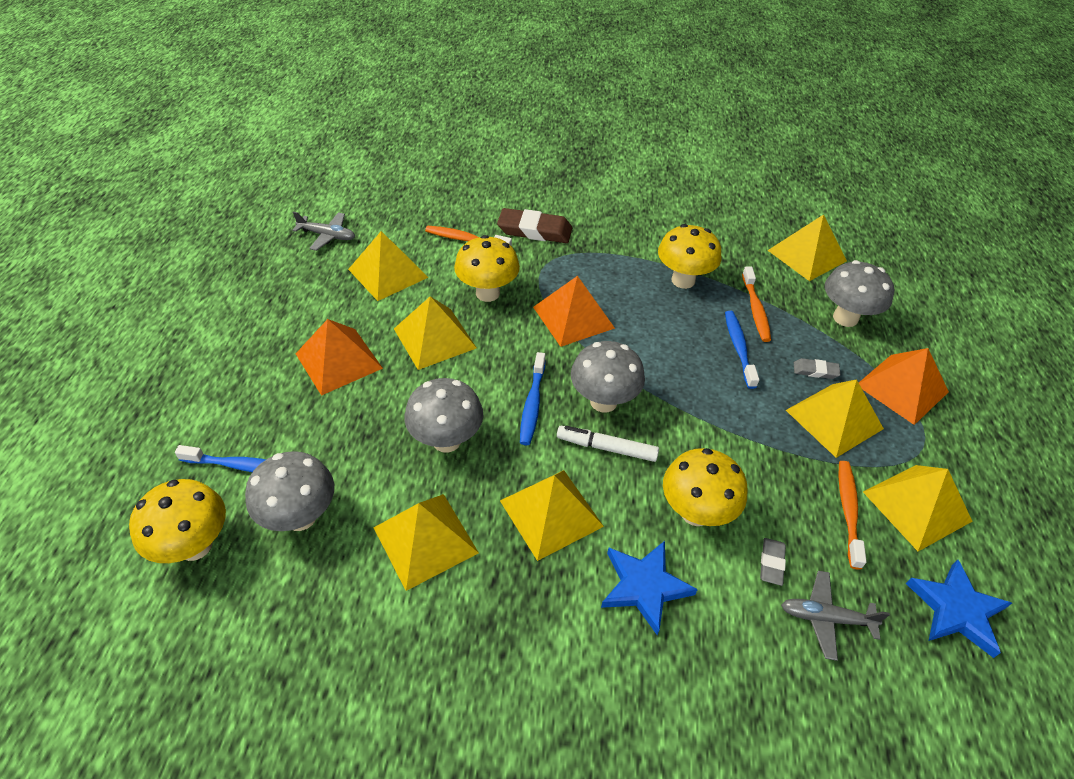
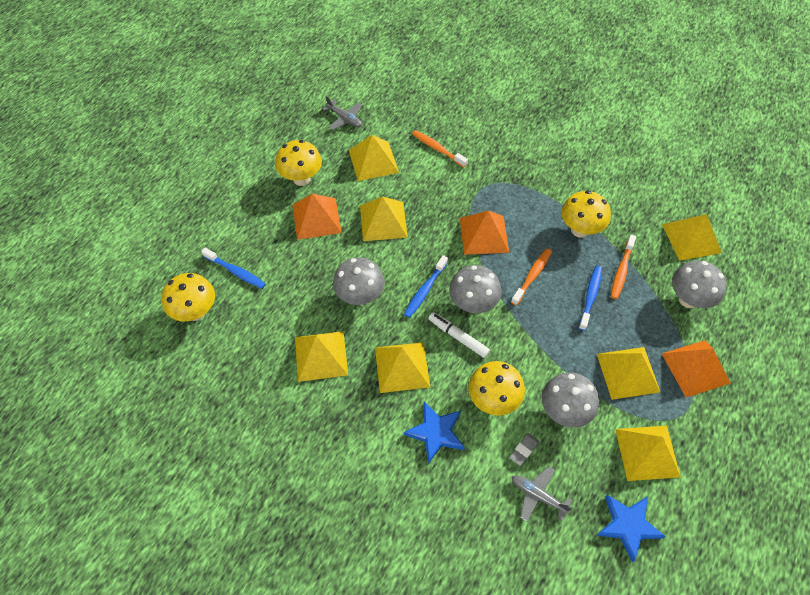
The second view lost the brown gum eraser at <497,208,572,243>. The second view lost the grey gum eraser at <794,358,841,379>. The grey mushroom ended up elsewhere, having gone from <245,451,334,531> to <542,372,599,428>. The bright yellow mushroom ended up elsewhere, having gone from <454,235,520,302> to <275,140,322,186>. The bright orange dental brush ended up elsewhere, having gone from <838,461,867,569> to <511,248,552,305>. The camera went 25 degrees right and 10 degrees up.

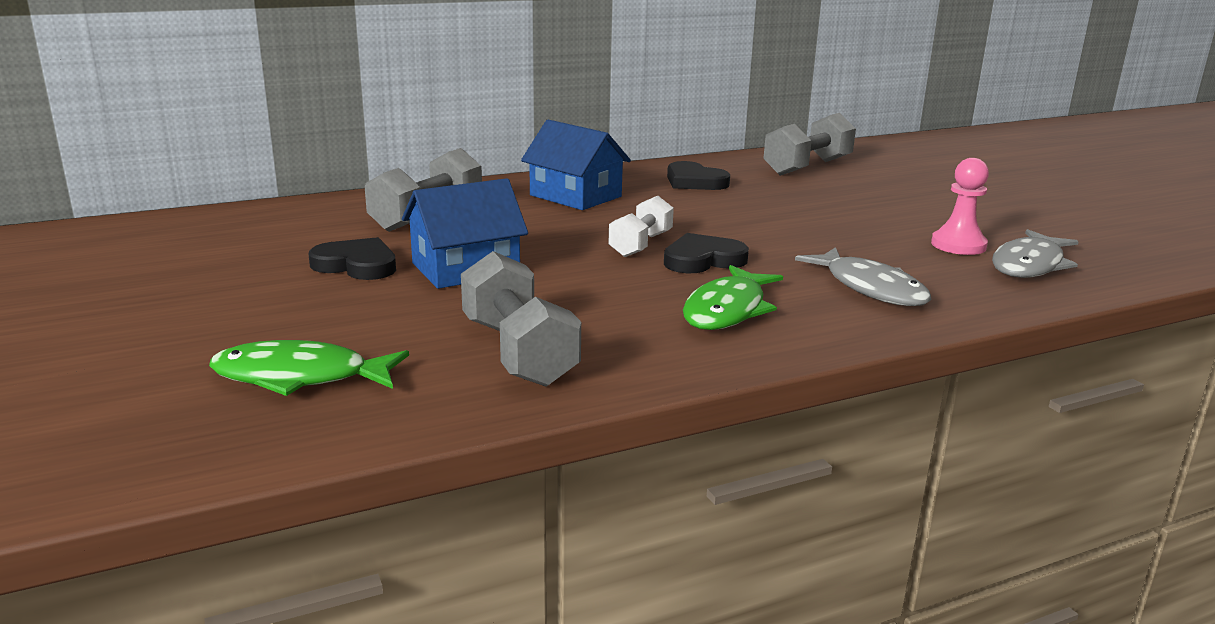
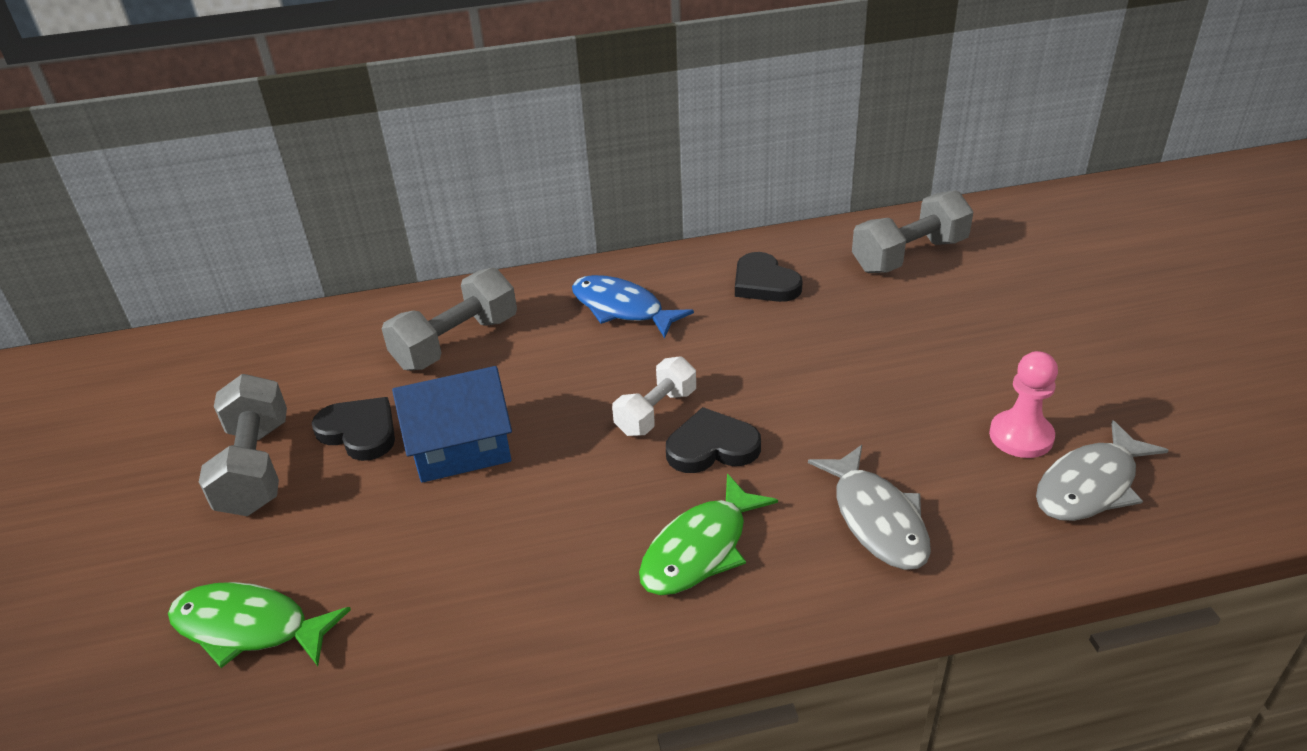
The grey free weight ended up elsewhere, having gone from <461,251,581,387> to <199,374,287,516>. Where the cobalt house stood at <521,120,631,210>, the cobalt toy fish came to stand at <572,275,694,338>. The camera went 15 degrees right and 15 degrees up.

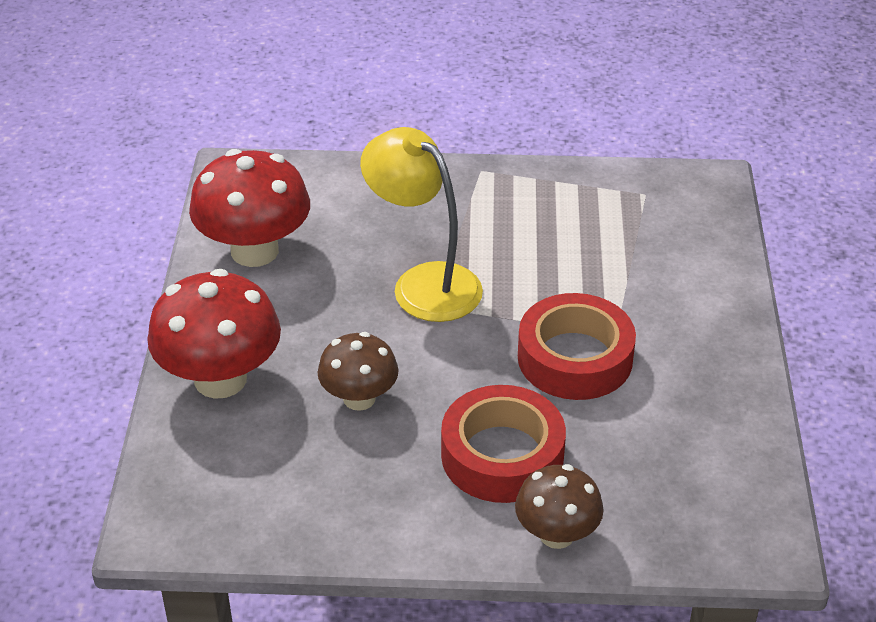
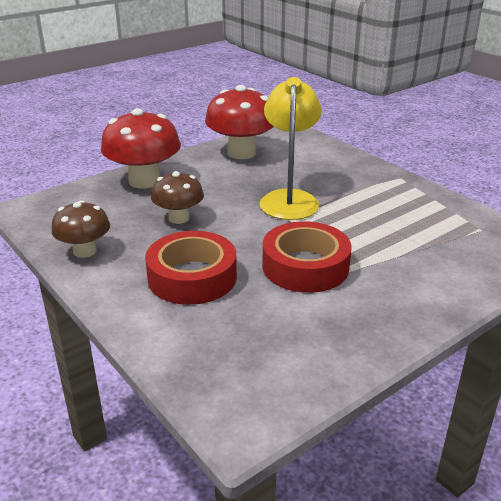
The brown mushroom ended up elsewhere, having gone from <515,464,604,549> to <51,200,110,258>. The camera went 50 degrees right and 10 degrees down.

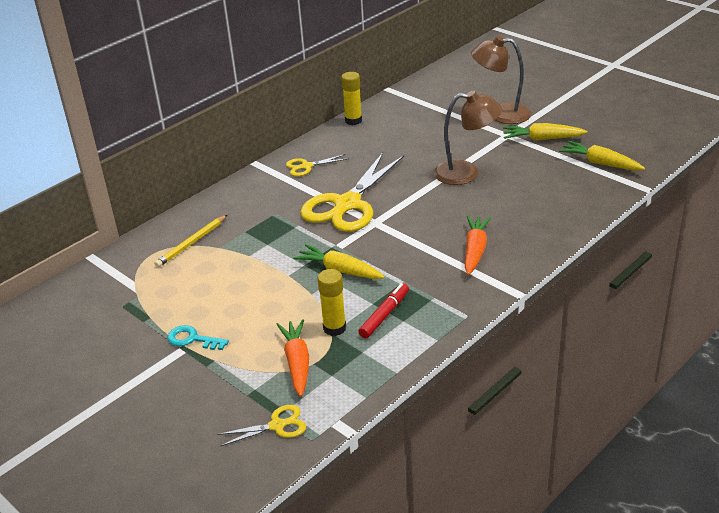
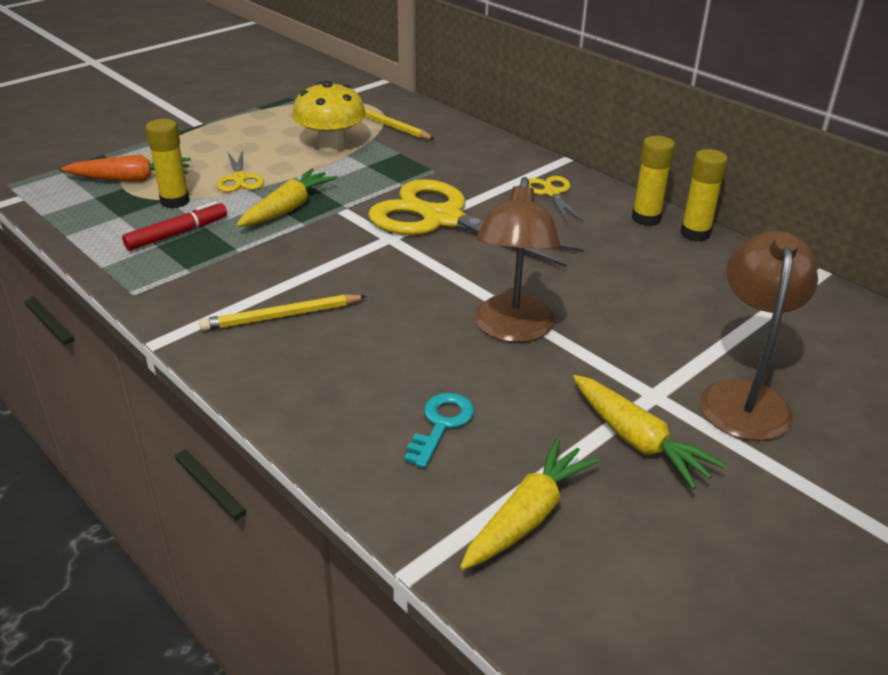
The second view gained the bright yellow mushroom at <292,81,366,152>. The second view gained the bright yellow glue stick at <632,136,675,226>. The teal key ended up elsewhere, having gone from <167,325,229,350> to <404,393,474,468>. The bright yellow pair of scissors ended up elsewhere, having gone from <217,405,306,447> to <217,149,264,192>. Where the bright orange root vegetable stood at <465,215,492,275>, the bright yellow pencil came to stand at <199,294,367,331>. The red marker at <358,283,409,338> ended up facing another way, 75 degrees counterclockwise from before. The bright yellow root vegetable at <503,123,588,141> ended up facing another way, 135 degrees clockwise from before. The camera went 90 degrees right and 0 degrees up.

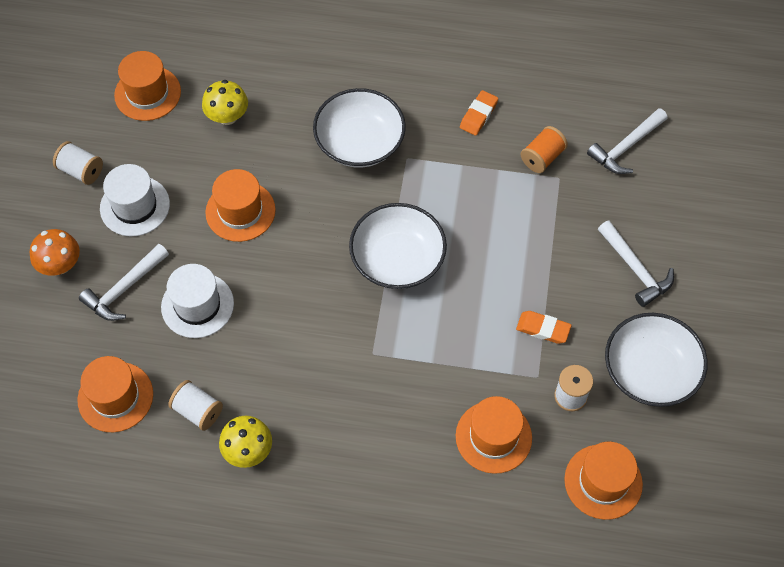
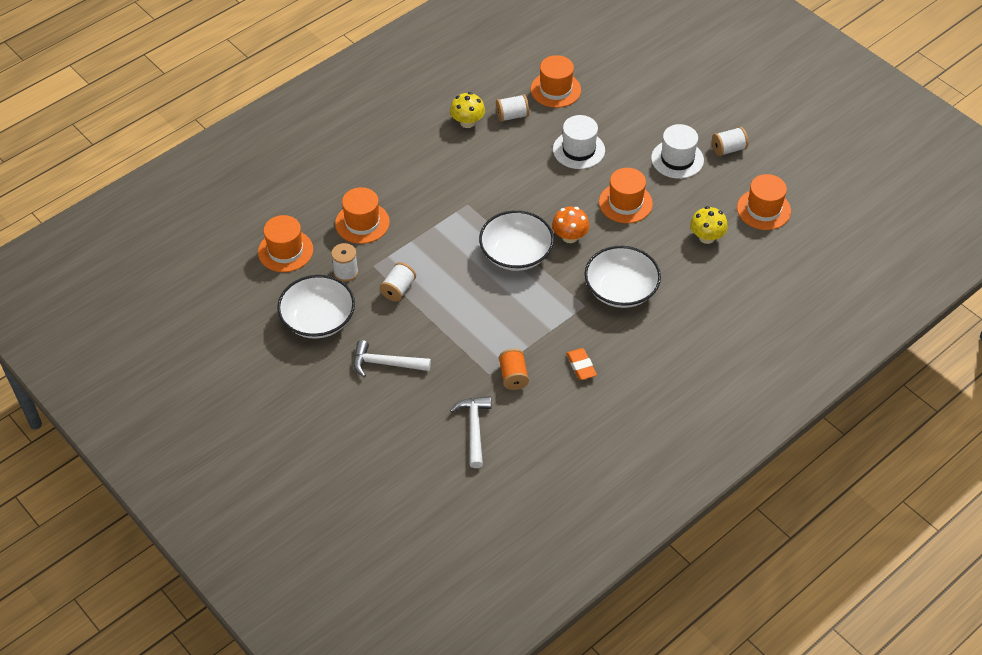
The second view lost the snow-white claw hammer at <79,244,169,321>. The bright orange mushroom ended up elsewhere, having gone from <30,229,80,276> to <552,207,590,243>. Where the bright orange gum eraser stood at <516,311,572,344>, the snow-white bobbin came to stand at <379,262,416,302>. The camera went 130 degrees right and 10 degrees down.

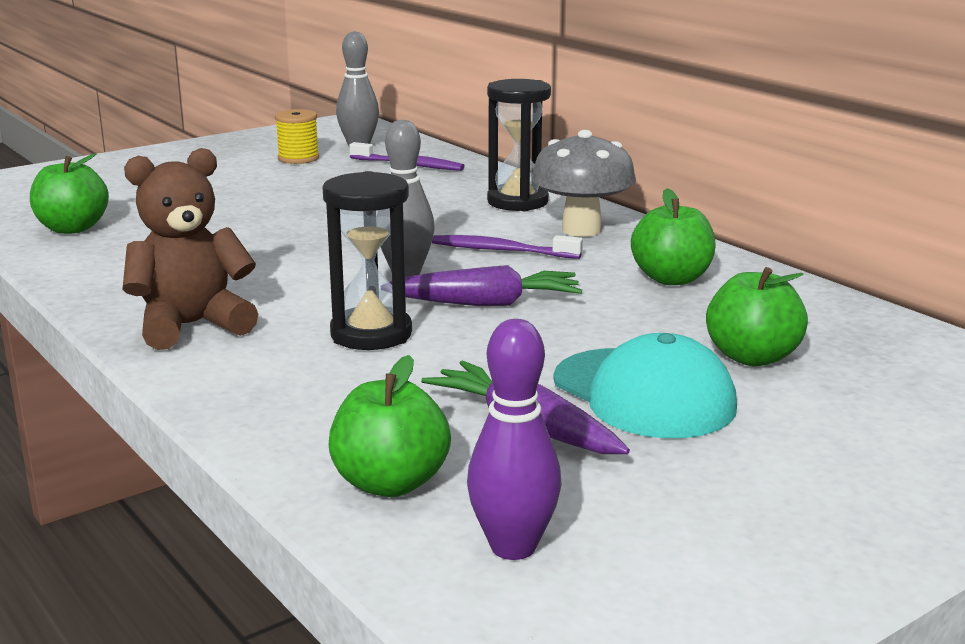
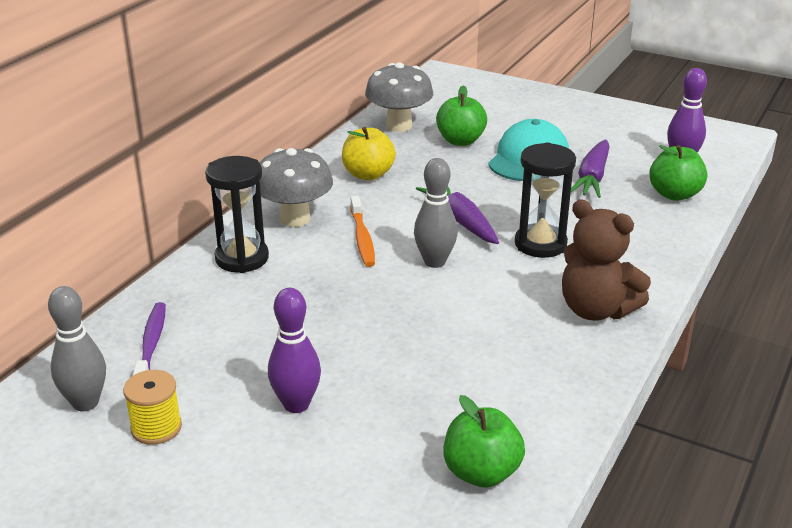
The second view gained the royal purple bowling pin at <268,288,321,413>. The second view gained the grey mushroom at <365,62,433,132>. What was the royal purple dental brush at <432,235,583,259> turned into the bright orange dental brush at <350,196,375,267>. What was the green toy apple at <631,188,715,285> turned into the bright yellow toy apple at <342,127,396,180>. The camera went 115 degrees left and 10 degrees up.

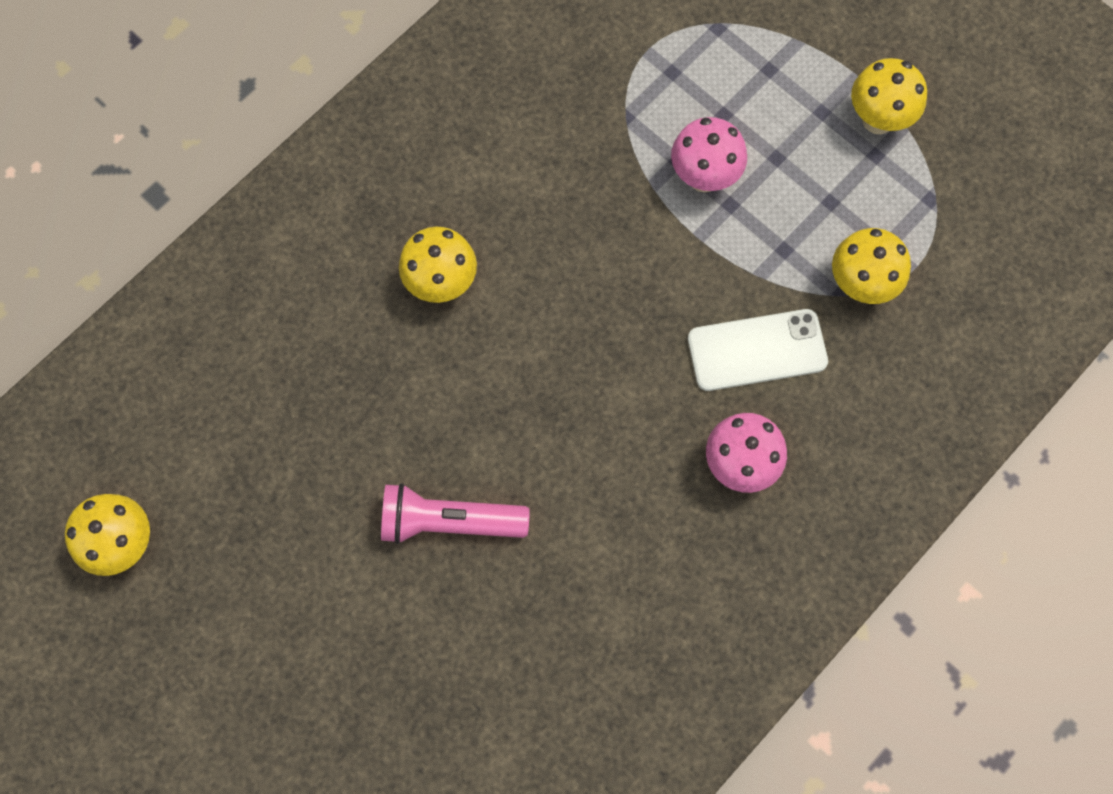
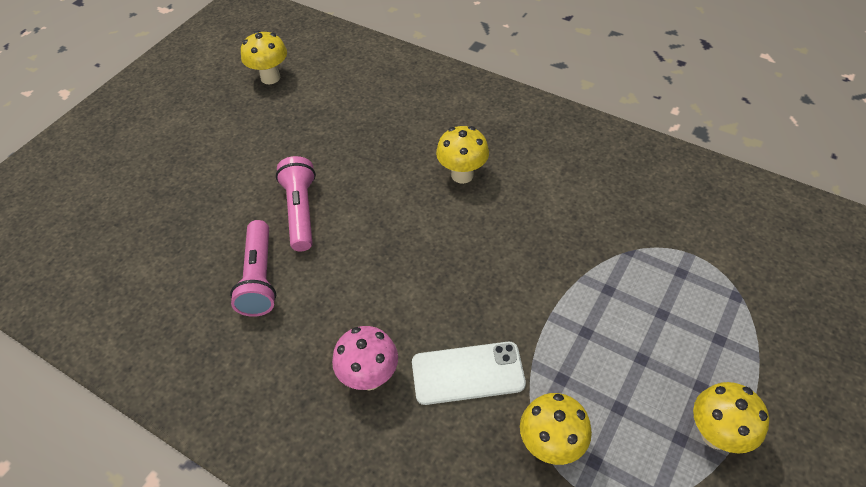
The second view lost the rose-pink mushroom at <671,117,747,192>. The second view gained the rose-pink flashlight at <230,220,276,317>. The snow-white phone at <688,309,828,391> ended up facing another way, 75 degrees counterclockwise from before. The camera went 80 degrees right and 20 degrees down.

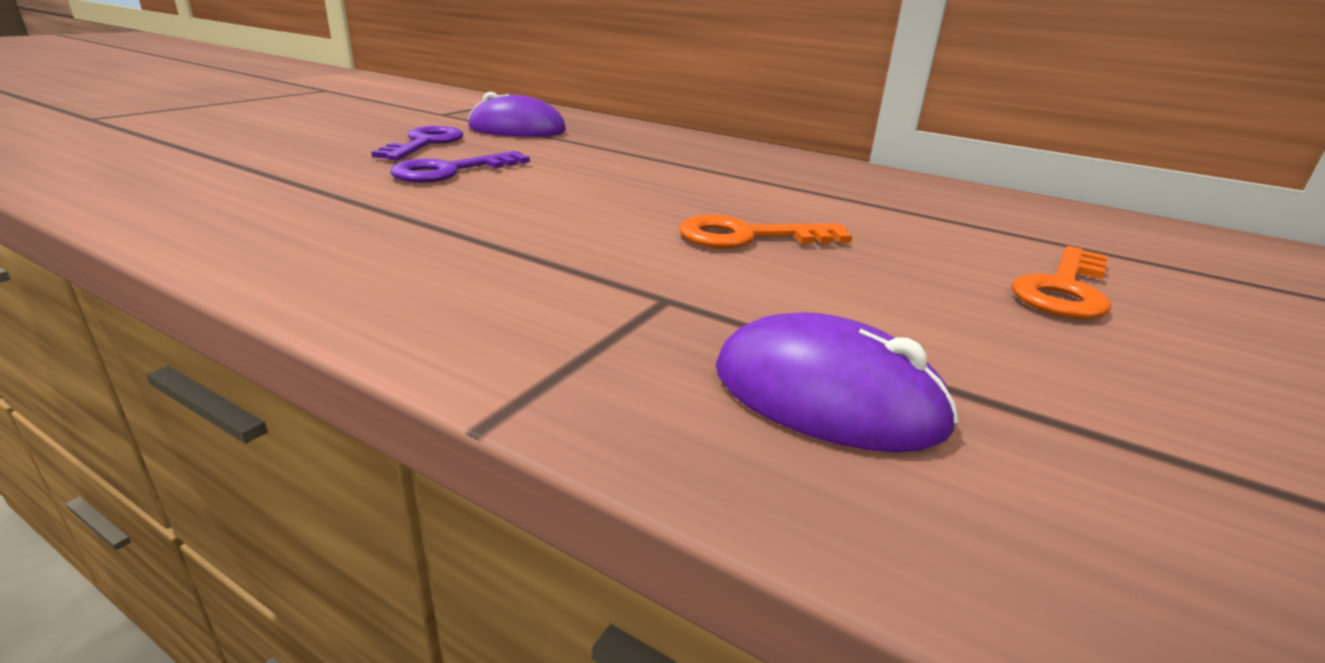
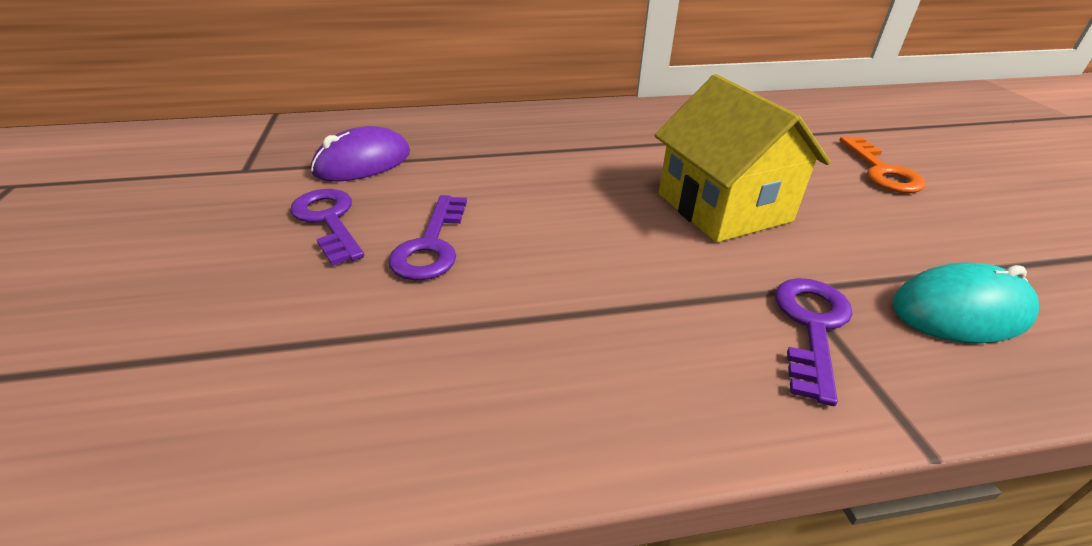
The second view gained the royal purple key at <775,278,853,406>. Where the bright orange key stood at <680,215,852,248>, the bright yellow house came to stand at <654,74,831,242>. What was the royal purple computer mouse at <715,312,959,452> turned into the teal computer mouse at <892,262,1039,343>. The camera went 40 degrees left and 10 degrees up.

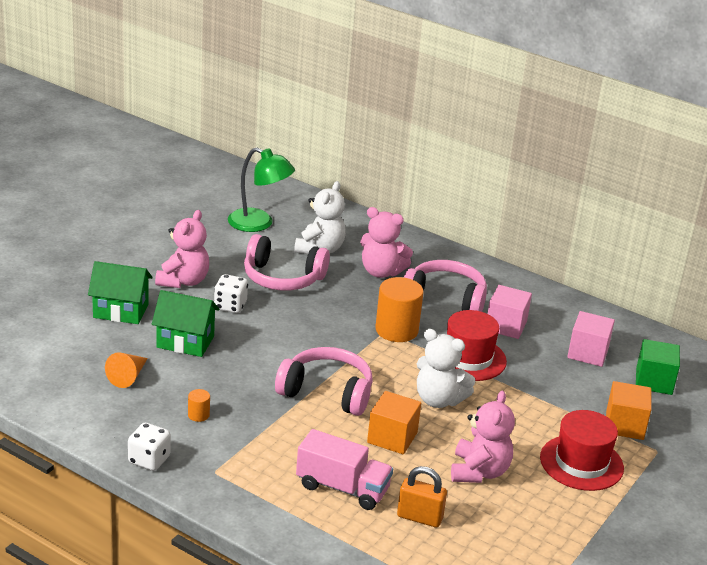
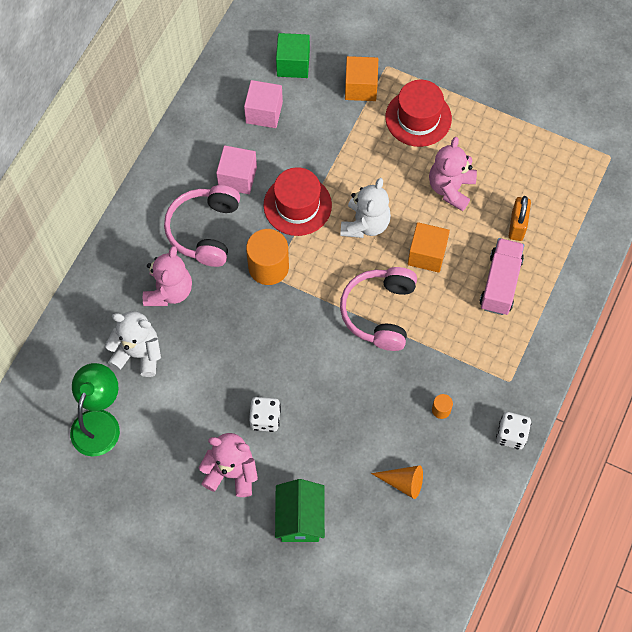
The second view lost the green house at <152,290,219,357>. The second view lost the rose-pink headphones at <244,234,330,291>. The rose-pink teddy at <451,391,515,483> ended up facing another way, 75 degrees counterclockwise from before. The camera went 95 degrees left and 35 degrees up.

